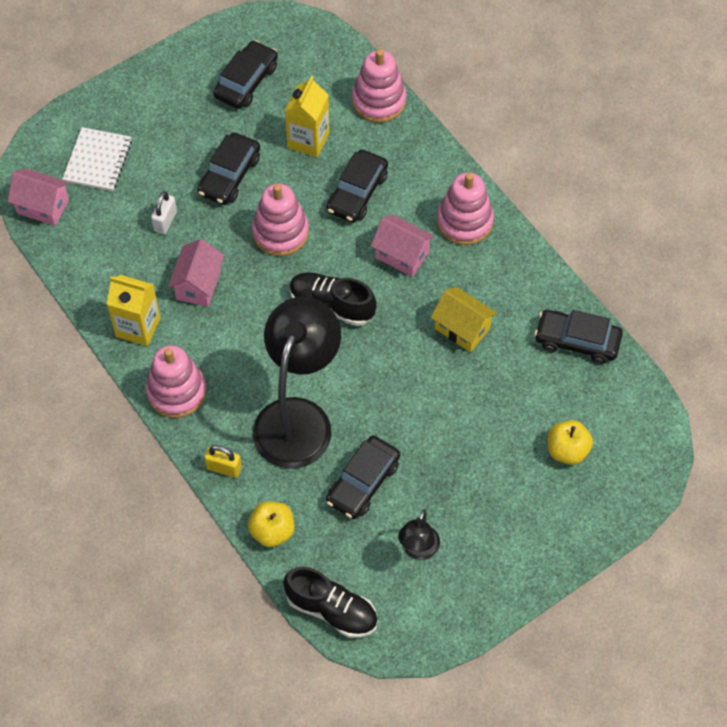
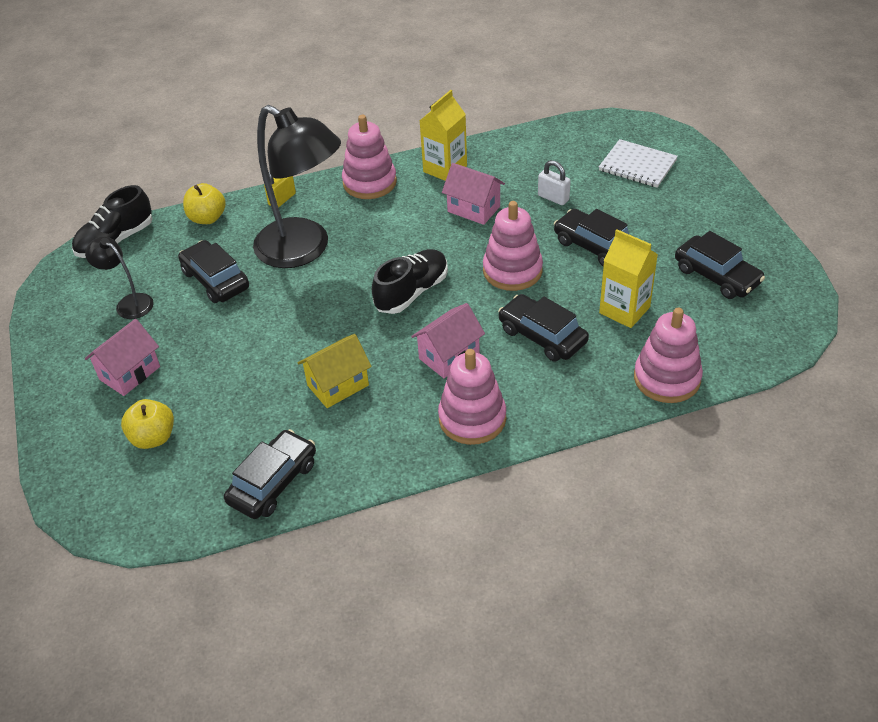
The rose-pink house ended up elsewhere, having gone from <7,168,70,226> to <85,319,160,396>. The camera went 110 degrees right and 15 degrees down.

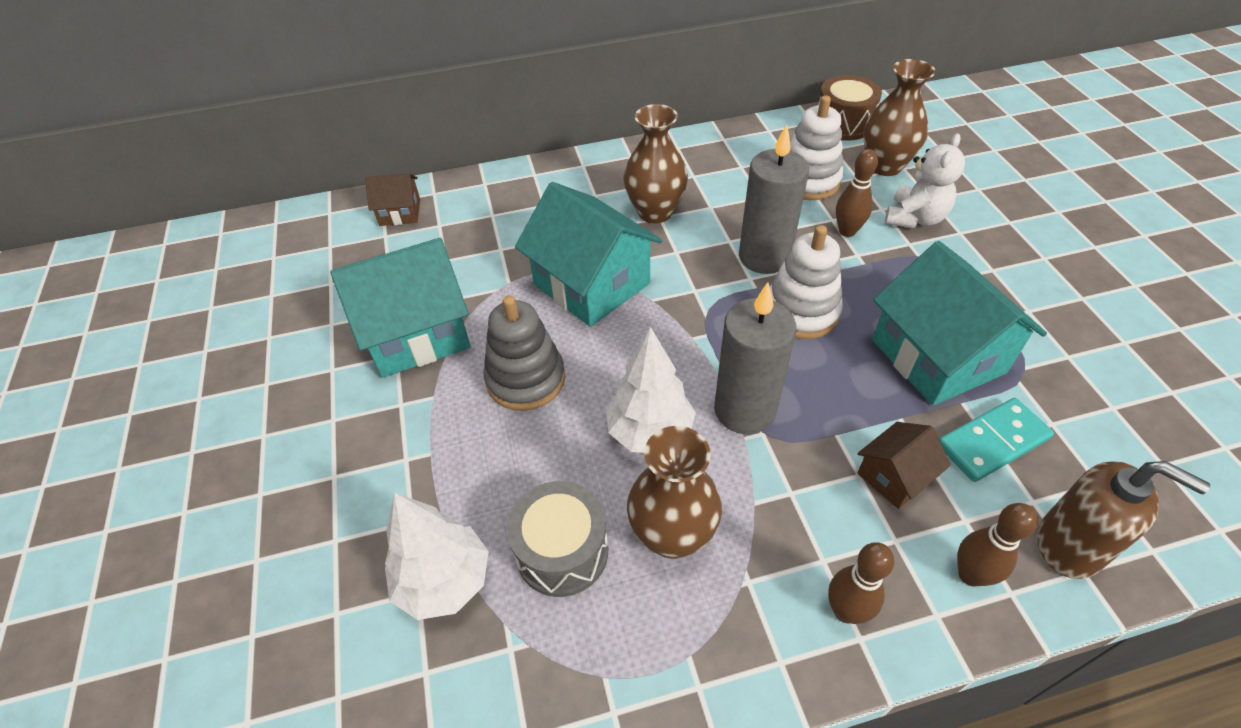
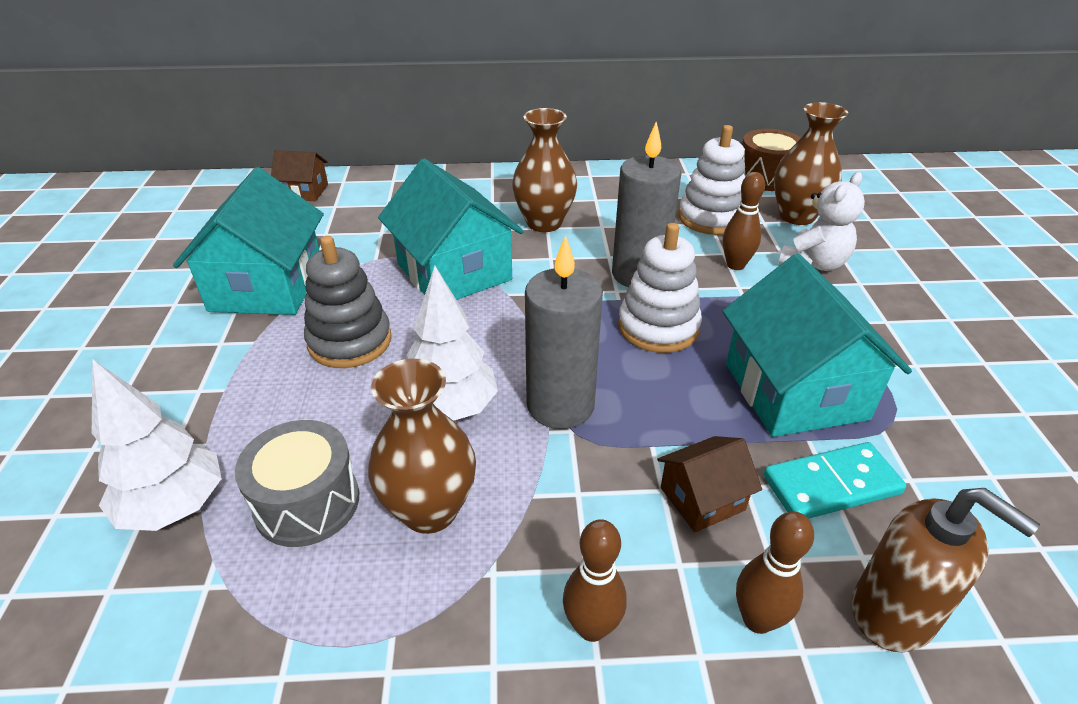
The teal house at <330,238,471,378> ended up facing another way, 75 degrees counterclockwise from before. The camera went 10 degrees right and 10 degrees down.

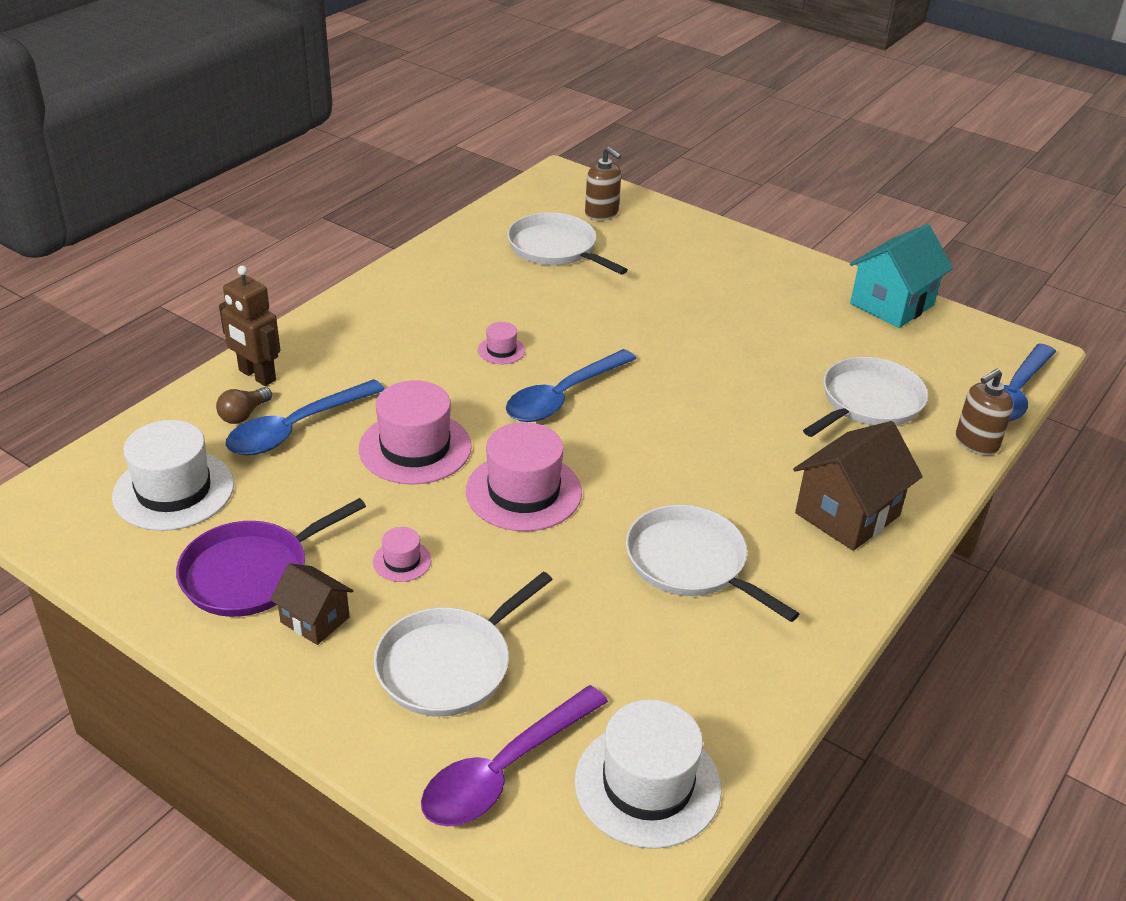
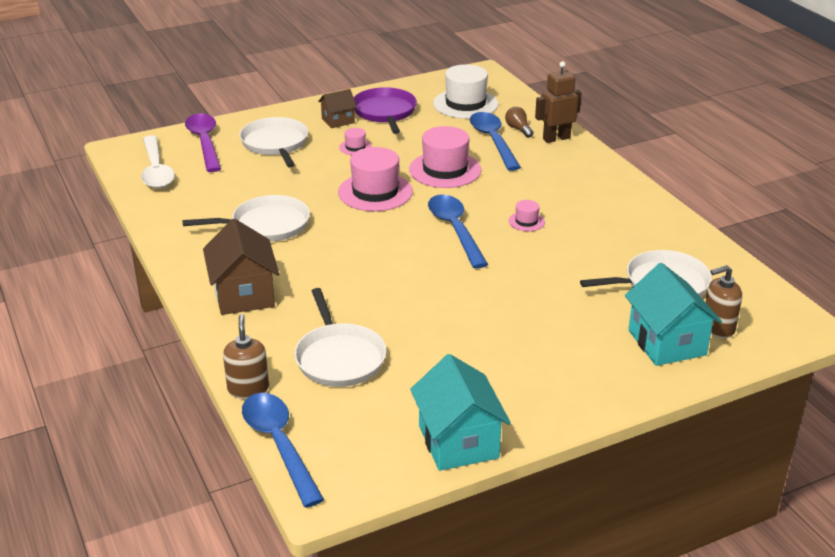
The second view gained the teal house at <625,263,722,366>. Where the snow-white top hat stood at <575,699,721,849>, the snow-white teaspoon came to stand at <141,135,175,188>. The camera went 120 degrees right and 5 degrees down.

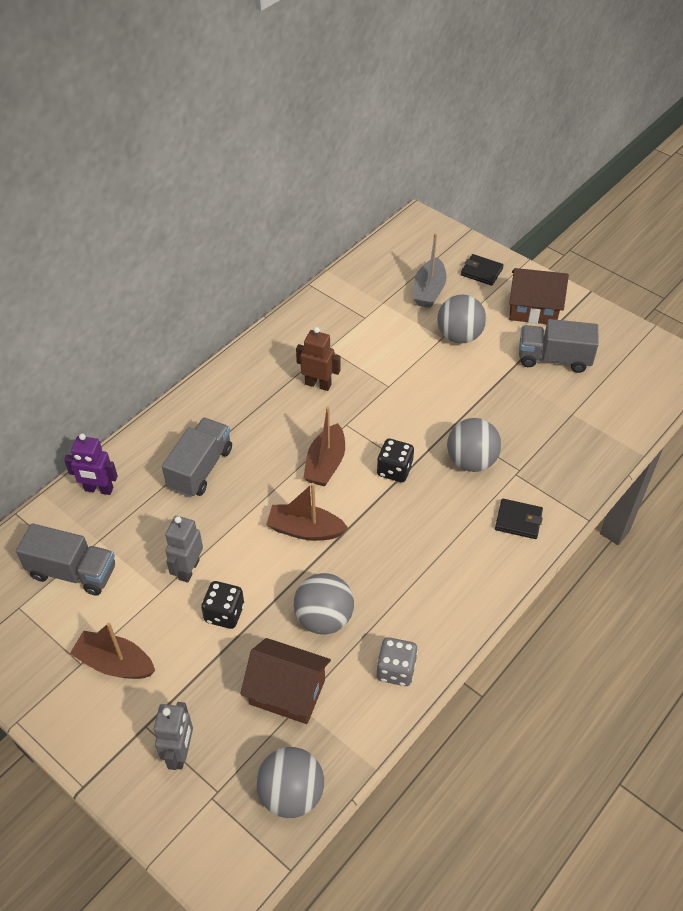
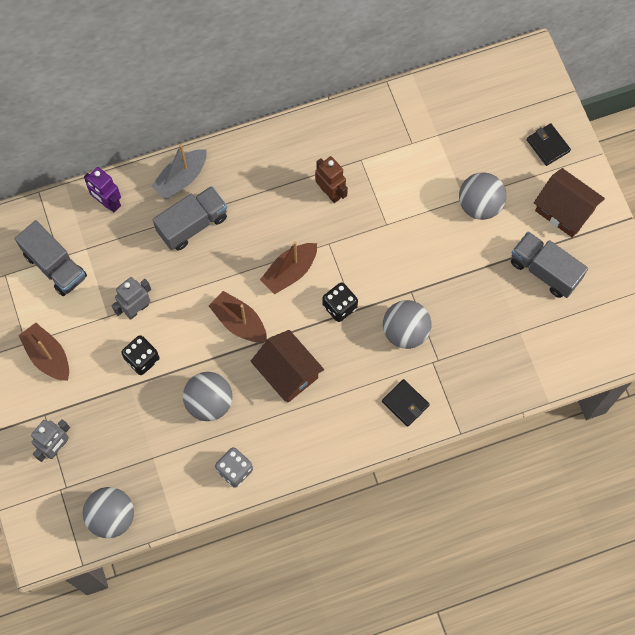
The brown house ended up elsewhere, having gone from <240,638,331,724> to <250,330,324,402>. The grey boat ended up elsewhere, having gone from <413,233,447,308> to <151,144,206,200>. The camera went 30 degrees right and 20 degrees up.

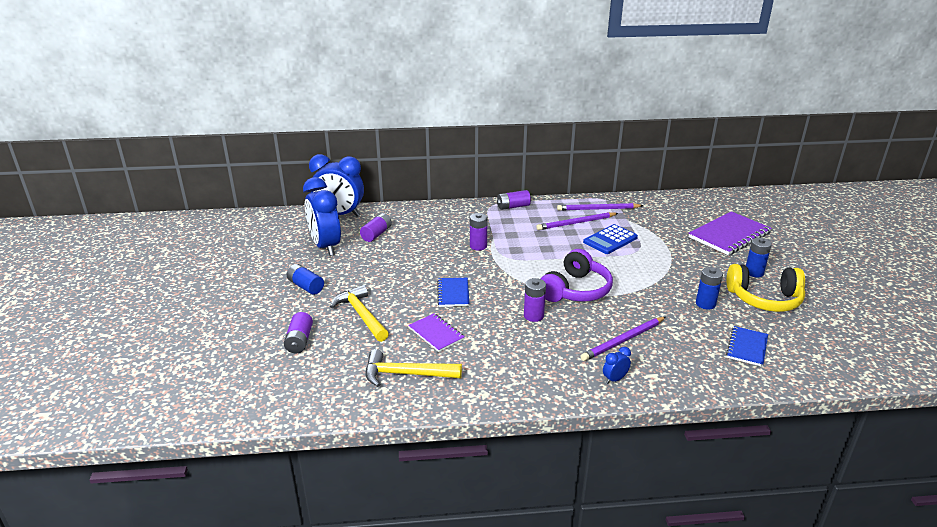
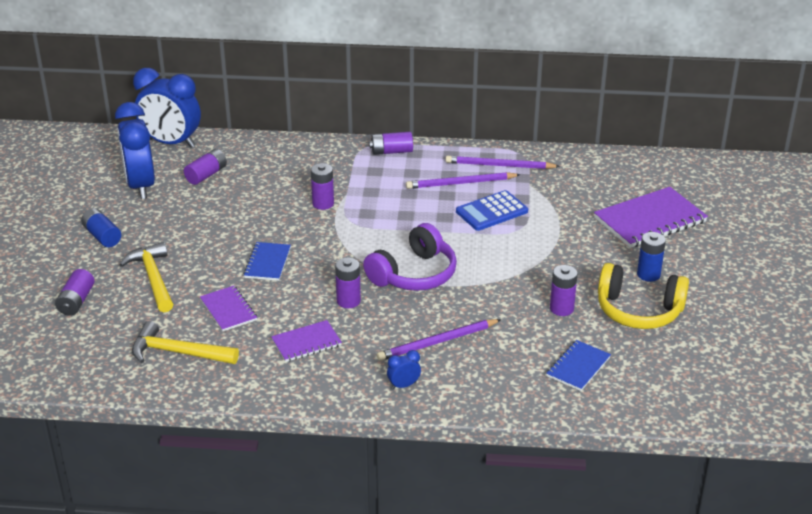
The second view gained the royal purple notebook at <271,320,342,362>. What was the cobalt battery at <696,267,723,310> turned into the royal purple battery at <550,265,578,316>. The camera went 10 degrees right and 5 degrees up.

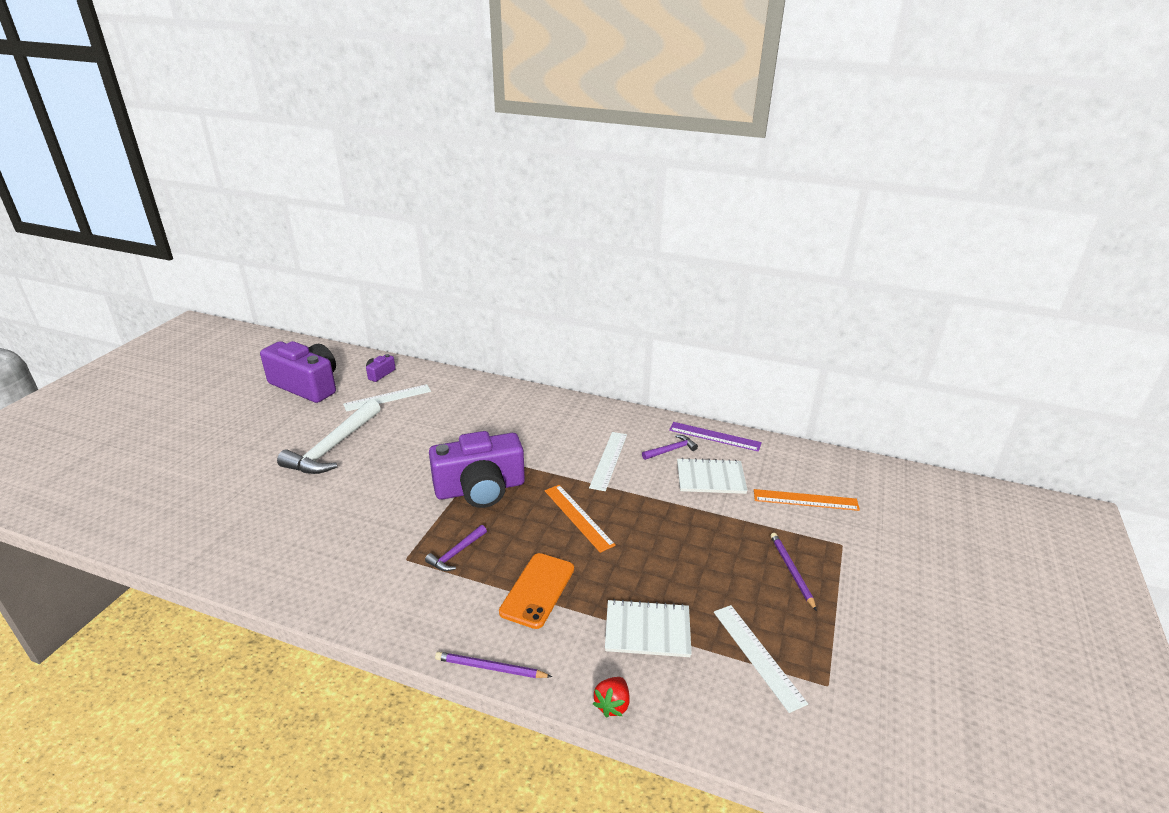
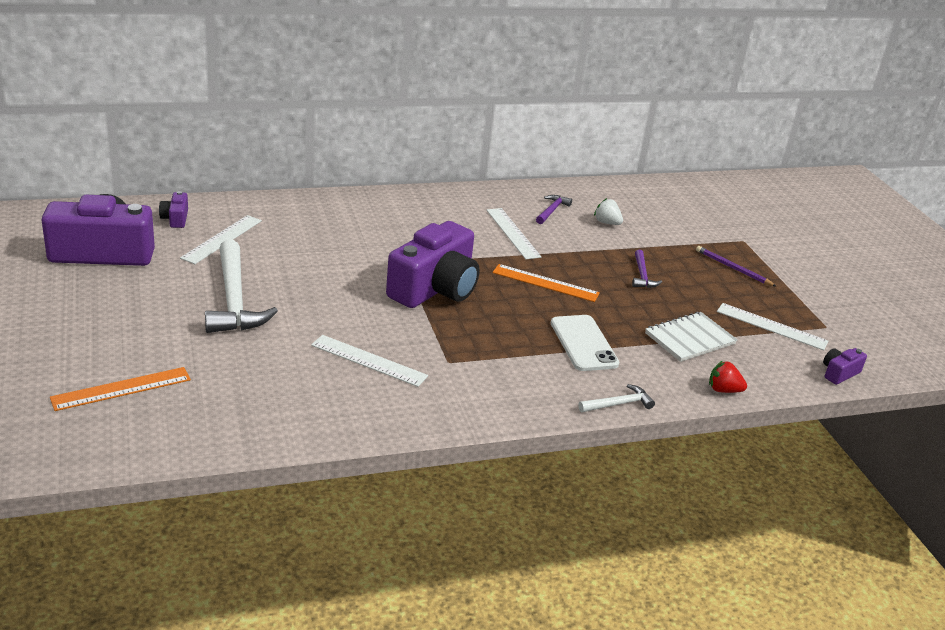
The second view lost the royal purple measuring stick at <669,422,762,452>. The second view gained the snow-white measuring stick at <311,335,428,387>. The second view gained the royal purple photo camera at <823,348,867,385>. The royal purple claw hammer ended up elsewhere, having gone from <425,525,487,571> to <632,250,662,288>. The bright orange measuring stick ended up elsewhere, having gone from <754,489,860,511> to <50,367,191,411>. Where the royal purple pencil stood at <435,652,552,678>, the snow-white claw hammer came to stand at <578,384,655,412>. Where the snow-white notebook stood at <677,458,748,494>, the snow-white berry came to stand at <594,198,623,225>. What was the bright orange phone at <499,553,574,629> turned into the snow-white phone at <551,315,619,371>. The red berry at <593,677,630,718> ended up facing another way, 120 degrees clockwise from before. The camera went 40 degrees left and 0 degrees up.

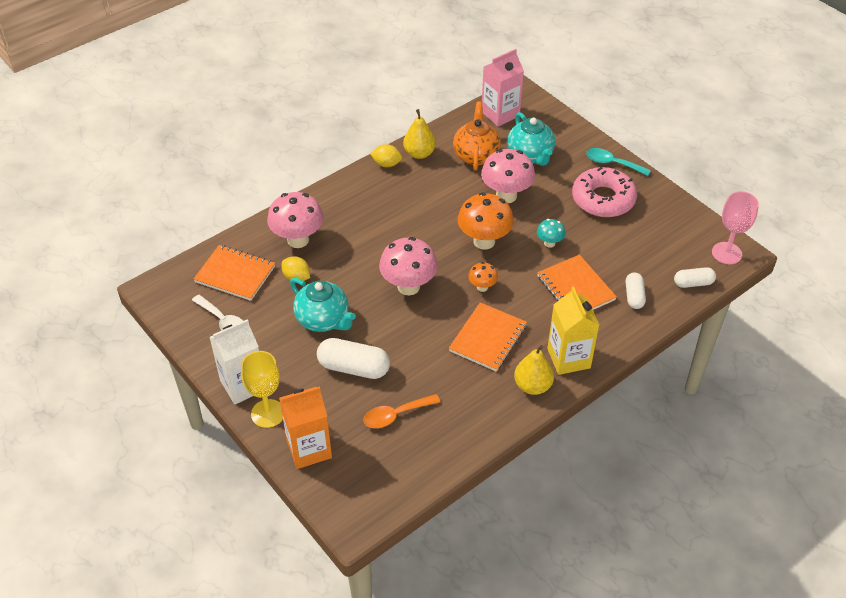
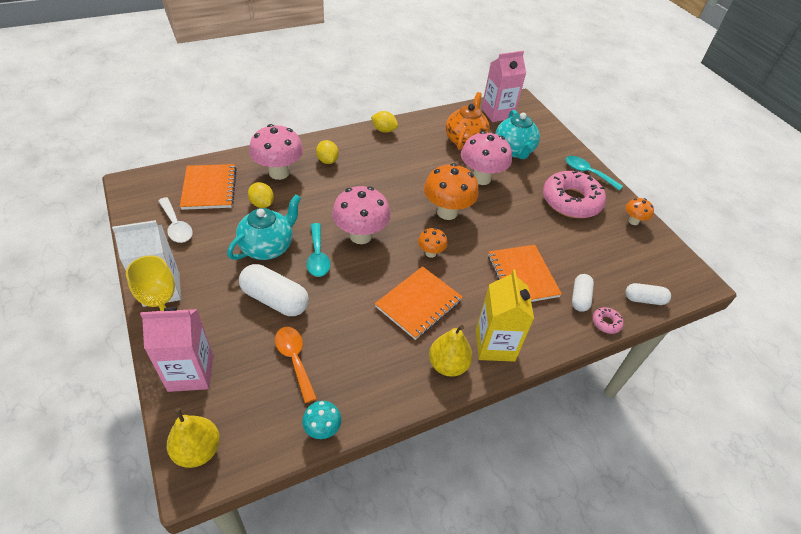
The second view lost the rose-pink goblet at <712,191,759,264>. The second view gained the teal teaspoon at <307,223,330,277>. The second view gained the bright yellow toy lemon at <316,140,339,164>. The second view gained the rose-pink donut at <593,307,624,334>. The second view gained the bright orange mushroom at <626,198,654,225>. The bright yellow pear fruit ended up elsewhere, having gone from <403,109,436,159> to <167,408,220,468>. The teal mushroom ended up elsewhere, having gone from <537,219,565,248> to <302,401,342,439>. What was the bright orange milk carton at <279,387,332,469> turned into the rose-pink milk carton at <140,307,213,392>. The bright orange notebook at <194,245,275,301> ended up facing another way, 45 degrees clockwise from before. The teal china teapot at <290,278,356,332> ended up facing another way, 105 degrees counterclockwise from before. The bright orange teaspoon at <363,394,441,428> ended up facing another way, 75 degrees clockwise from before. The camera went 10 degrees right and 0 degrees up.

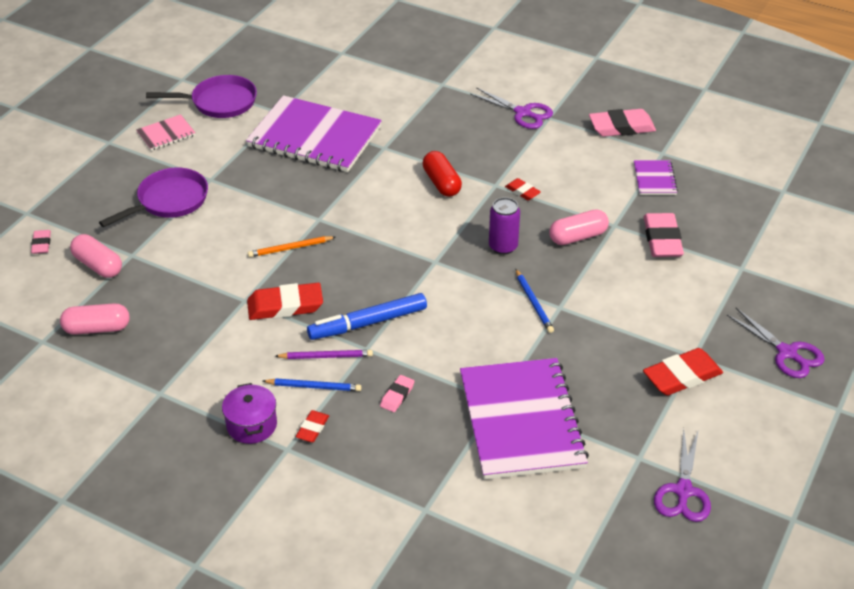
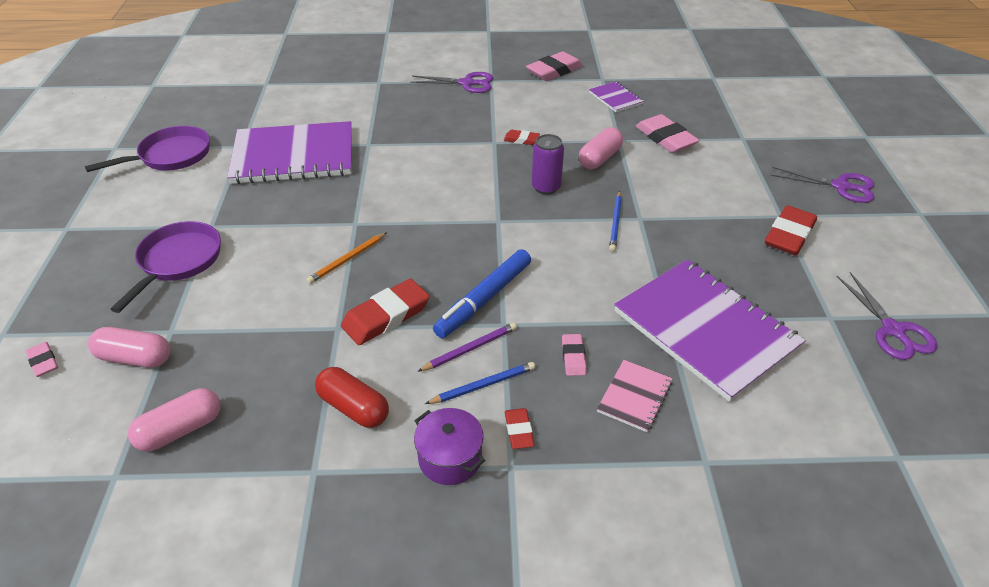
The rose-pink notebook ended up elsewhere, having gone from <136,114,196,151> to <597,360,673,432>. The red pill shape ended up elsewhere, having gone from <423,151,462,197> to <315,367,389,428>. The cobalt pencil at <516,269,554,333> ended up facing another way, 60 degrees clockwise from before. The camera went 30 degrees left and 0 degrees up.

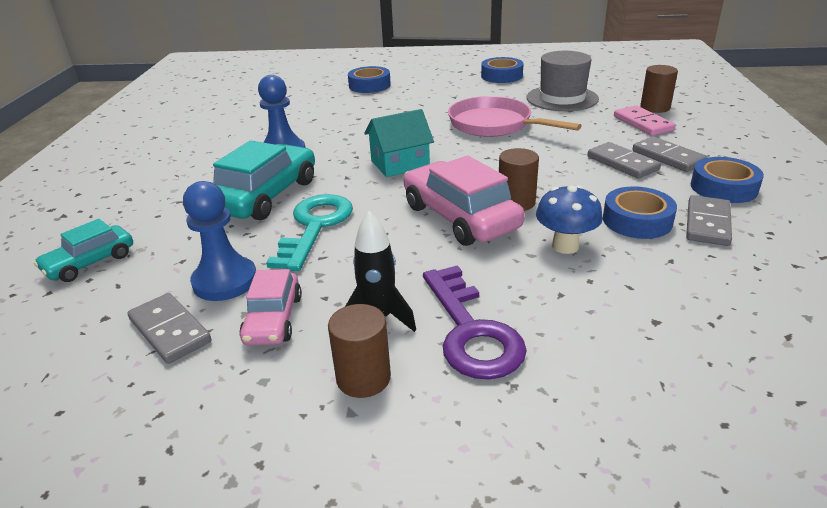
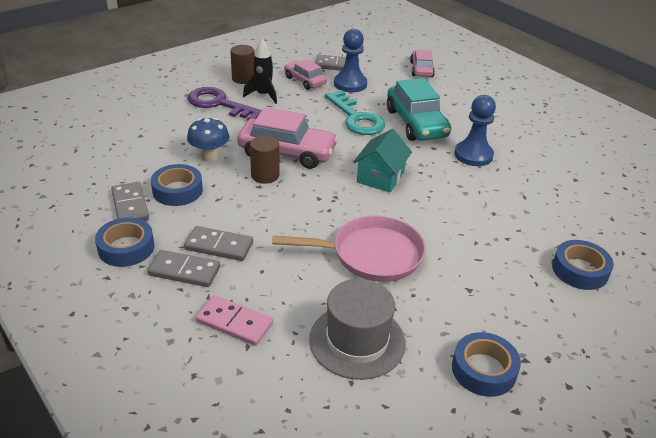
The second view lost the brown cylinder shape at <640,65,678,113>. What was the teal automobile at <34,219,133,282> turned into the rose-pink automobile at <410,50,435,77>. The camera went 135 degrees right and 5 degrees up.

